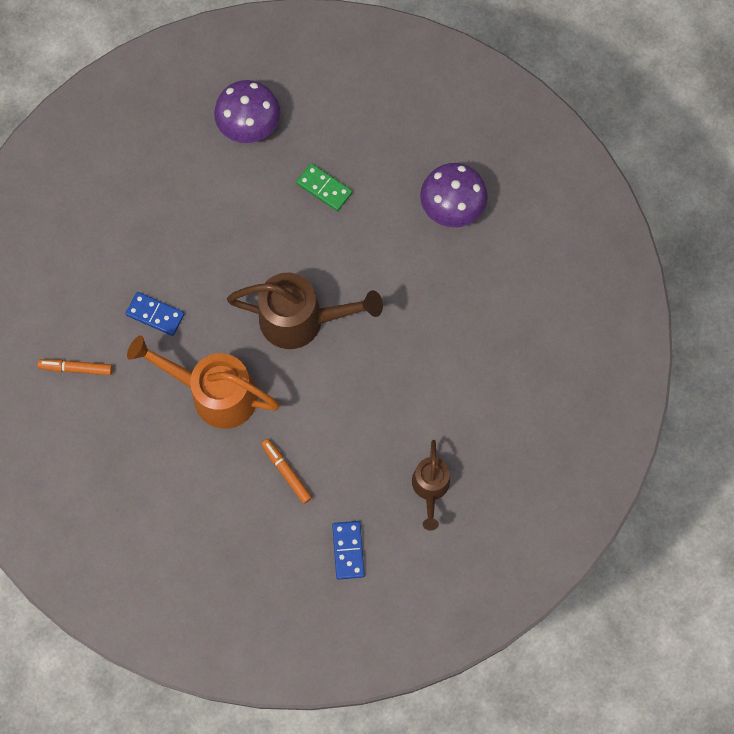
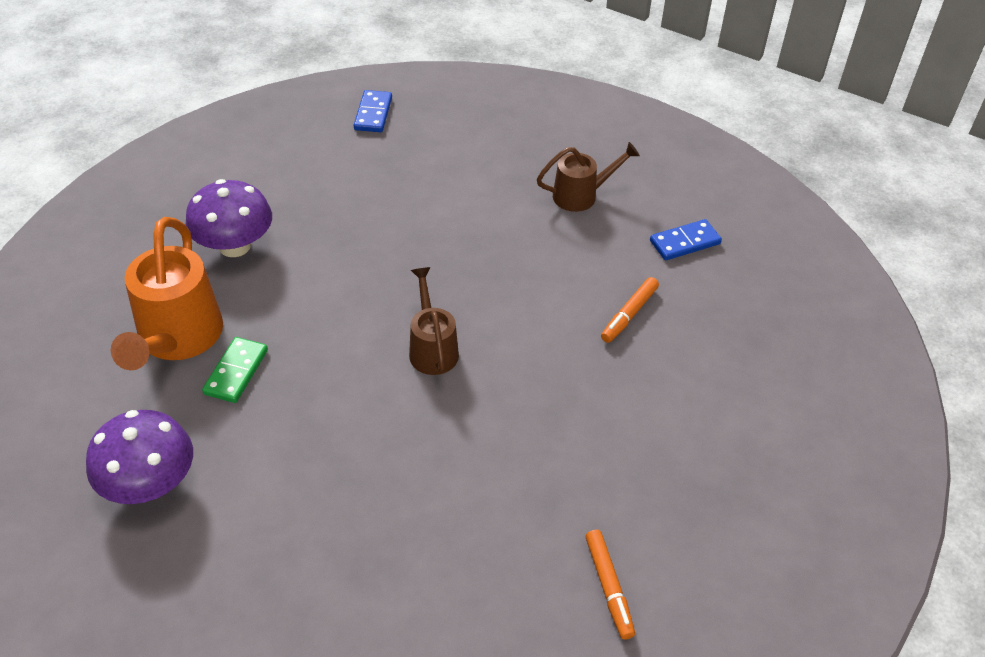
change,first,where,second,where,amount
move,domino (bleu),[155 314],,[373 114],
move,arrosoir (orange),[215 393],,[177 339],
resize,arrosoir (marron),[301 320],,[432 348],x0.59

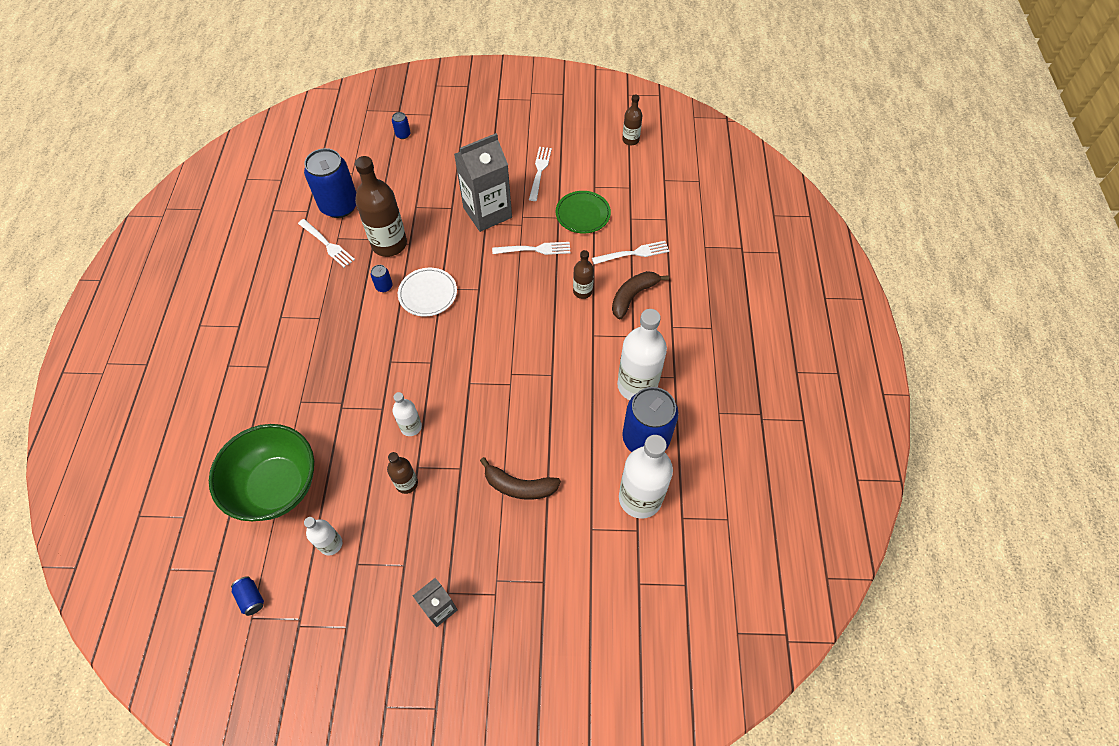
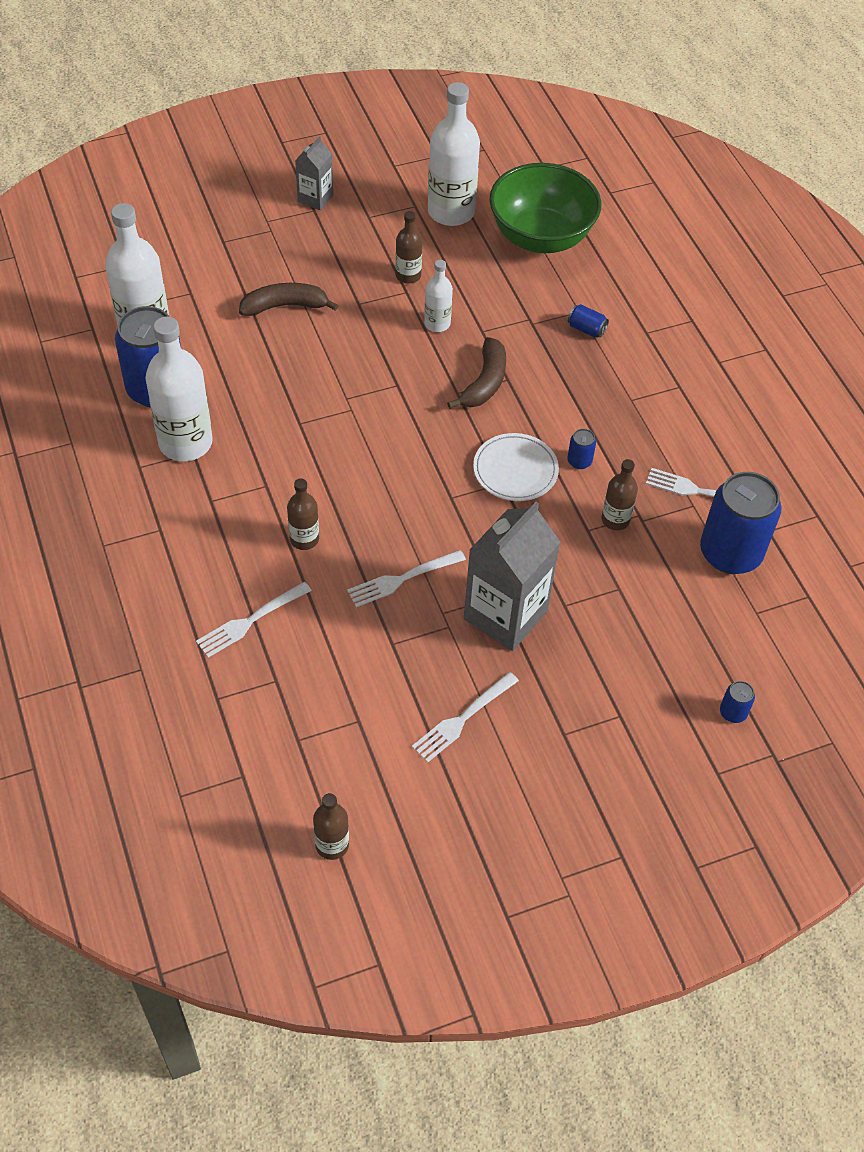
change,first,where,second,where,amount
move,canette (bleu),[251 598],,[586 329],
resize,bouteille (blanc),[331 544],,[451 212],x1.91
resize,bouteille (marron),[389 244],,[615 520],x0.52
rotate,fourchette (blanc),[539 171],,[463 719],60 degrees clockwise
delete,assiette (vert),[583 214],,,
move,banane (marron),[633 296],,[485 382],

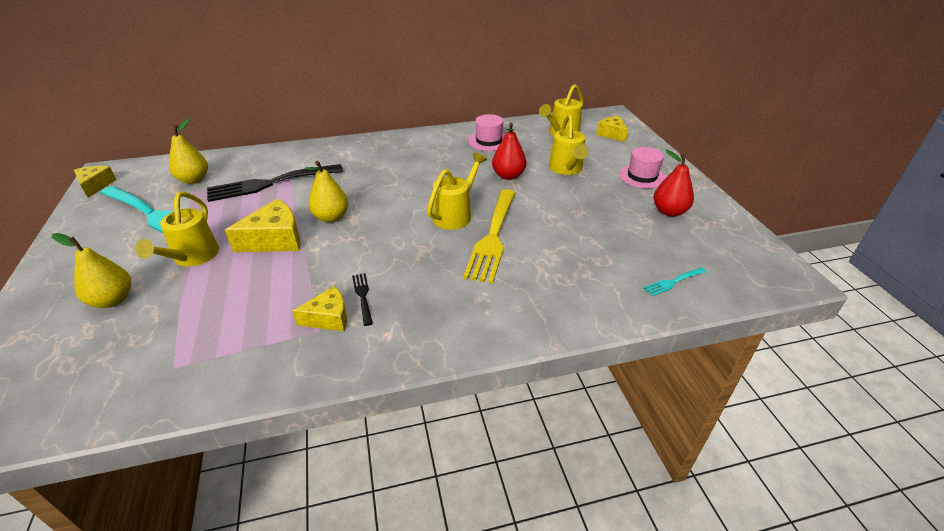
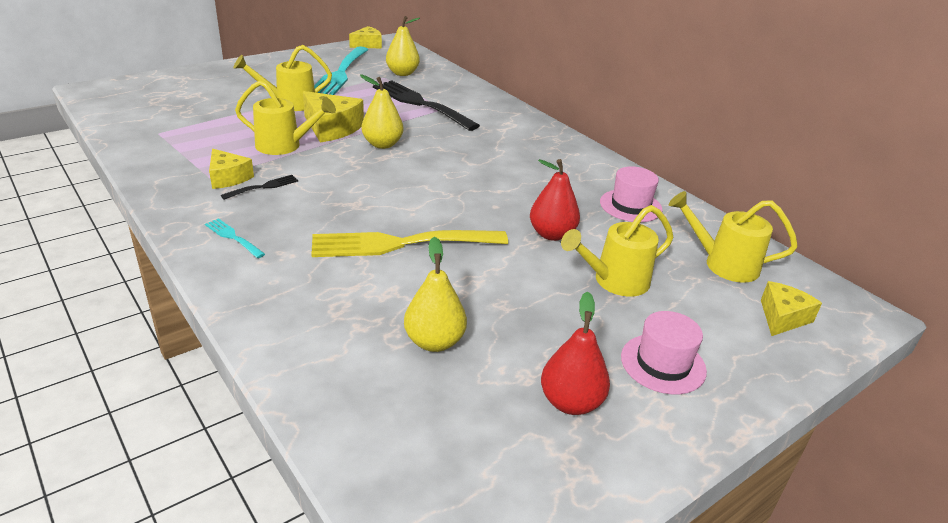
change,first,where,second,where,amount
move,poire (jaune),[113 300],,[434 342],
move,arrosoir (jaune),[455 214],,[284 146],
move,fourchette (turquoise),[673 282],,[233 237],

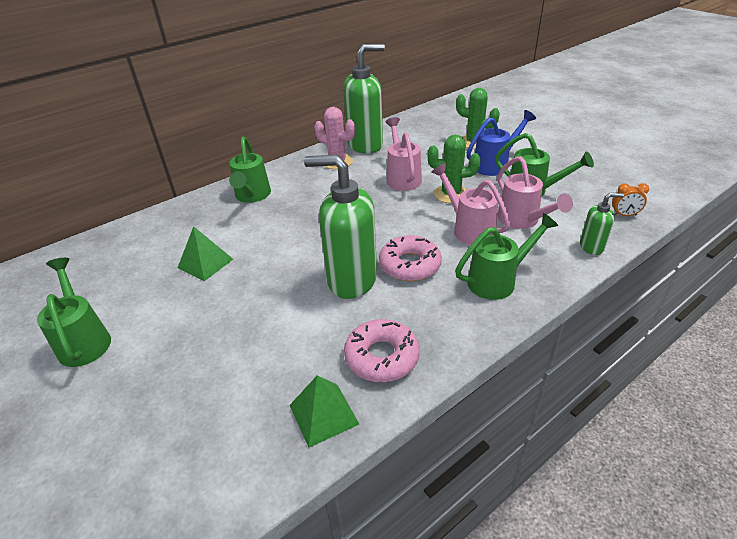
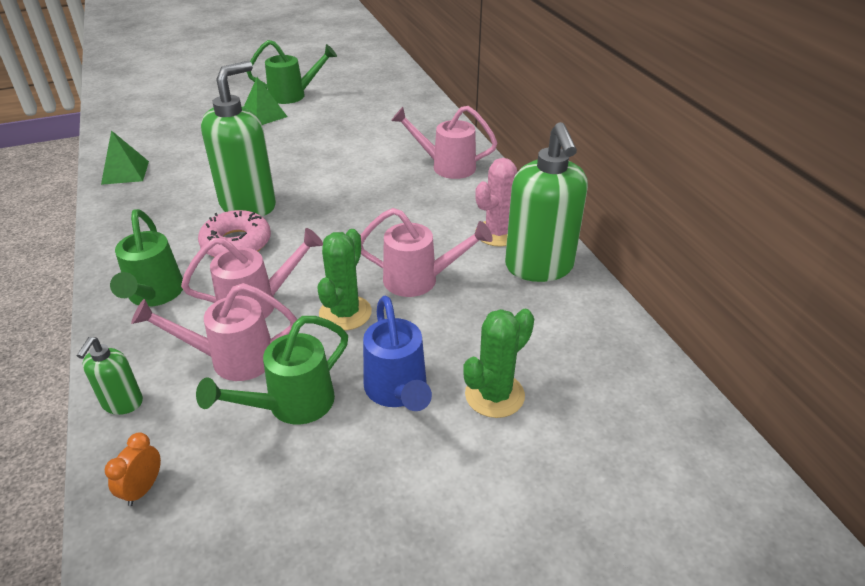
change,first,where,second,where,amount
move,pyramide (vert),[205 263],,[263 115],
recolor,arrosoir (vert),[252 196],arrosoir (rose),[446 166],
delete,beignet (rose),[382 357],,,

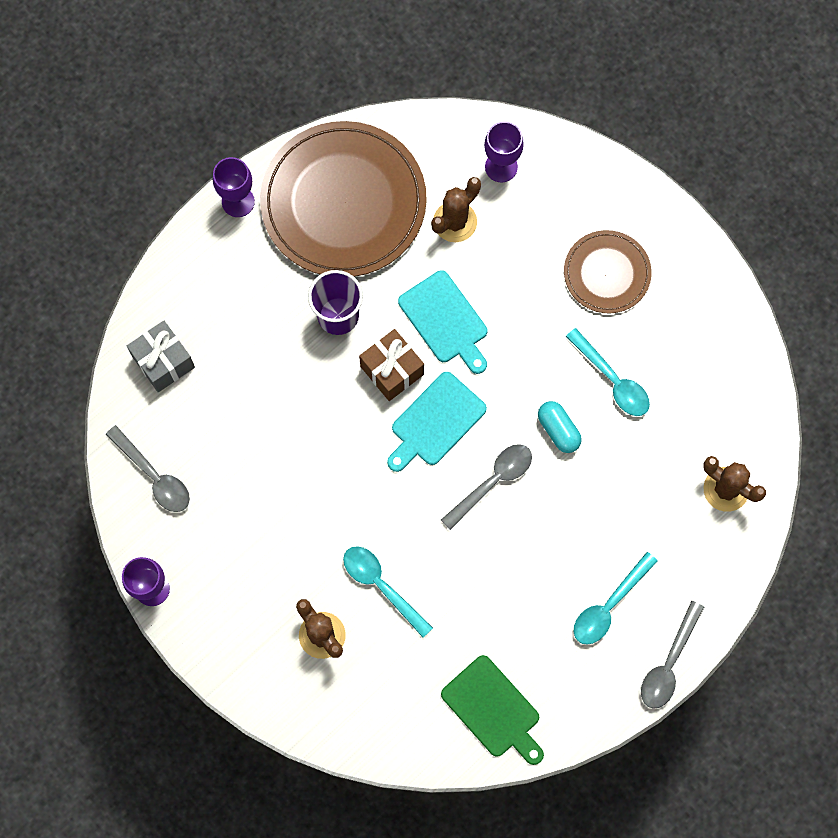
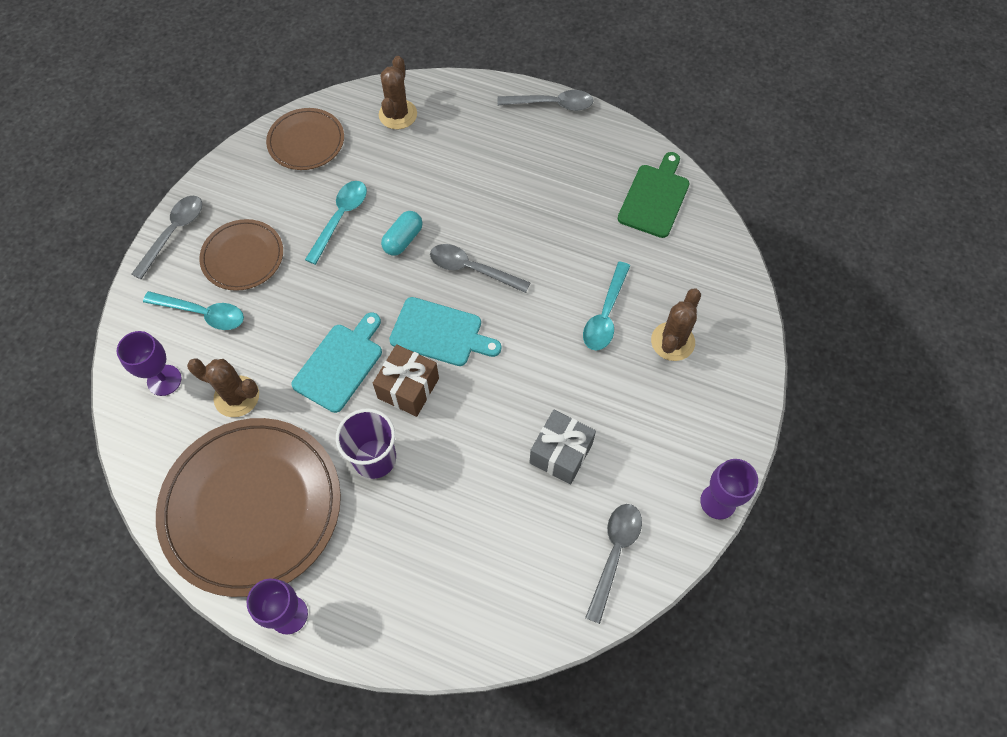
change,first,where,second,where,amount
move,cadeau (gris),[163 362],,[560 453],
move,cuillère (turquoise),[609 605],,[203 313],
insert,,,cuillère (gris),[174 233],
insert,,,assiette (marron),[306 141],

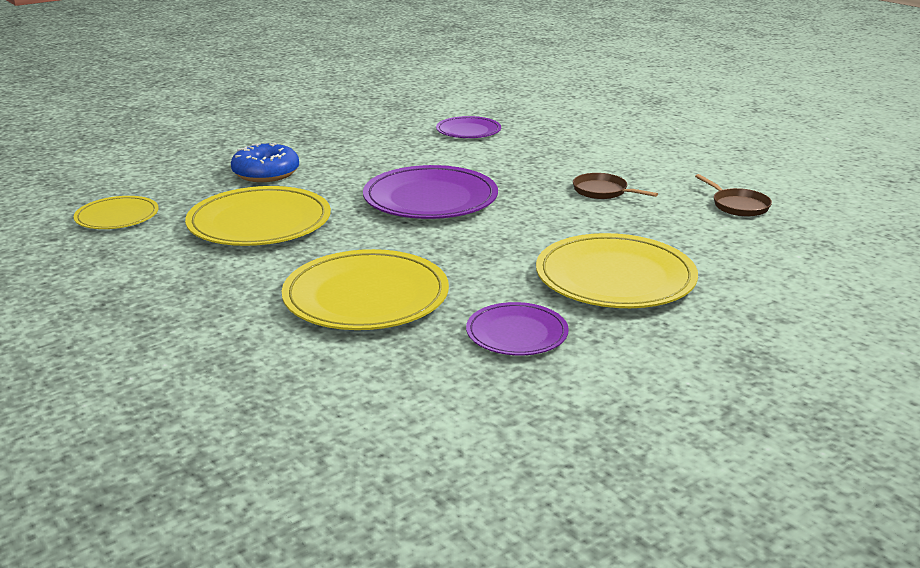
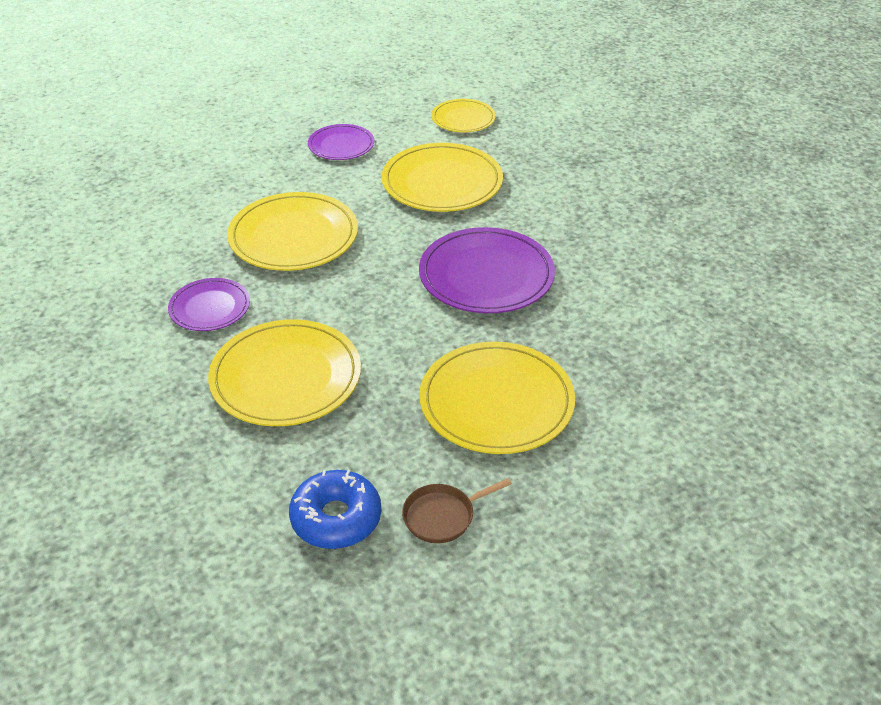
change,first,where,second,where,amount
move,beignet (bleu),[266 173],,[336 518],
move,assiette (violet),[468 131],,[341 145],
replace,poêle (marron),[603 191],assiette (jaune),[496 402],

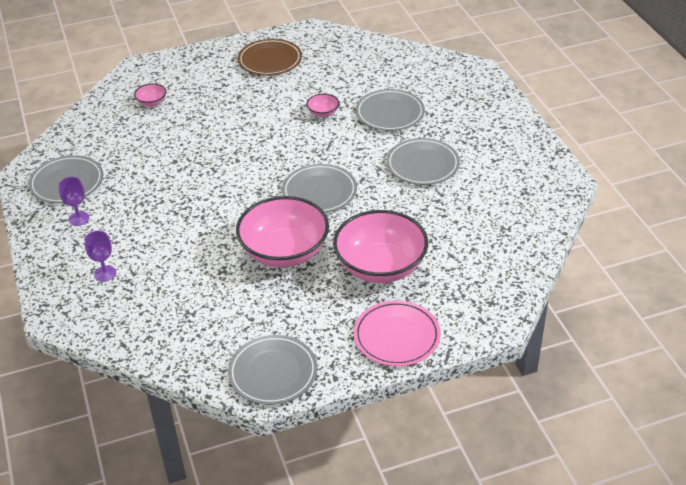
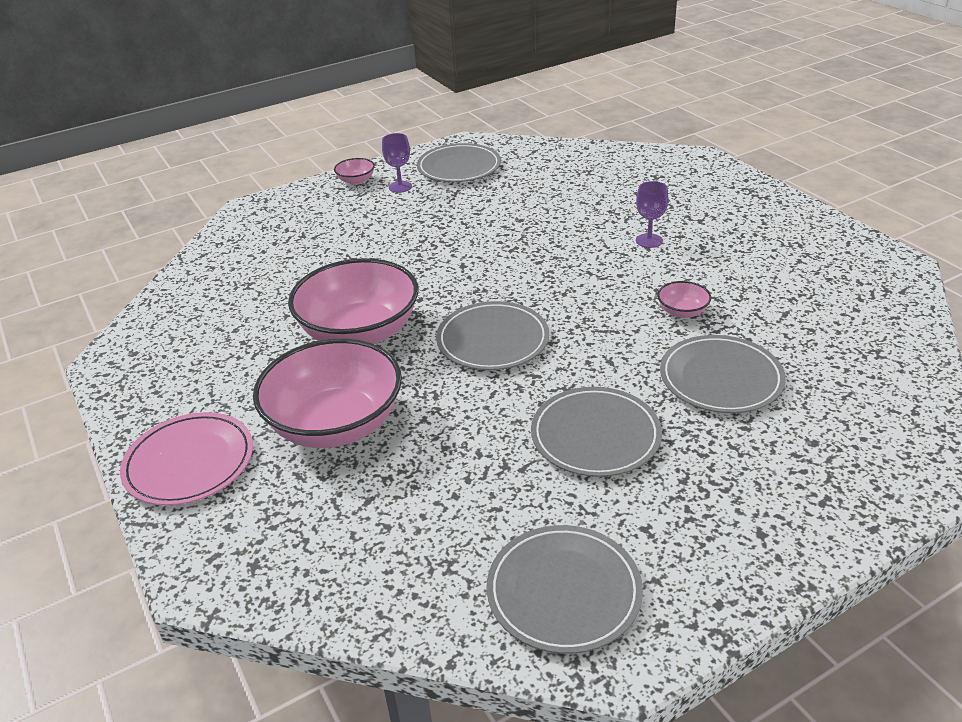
change,first,where,second,where,amount
move,verre à pied (violet),[105 273],,[649 241],
move,bol (rose),[152 102],,[356 181],
move,assiette (gris),[273 372],,[563 591],
delete,assiette (marron),[270 60],,,

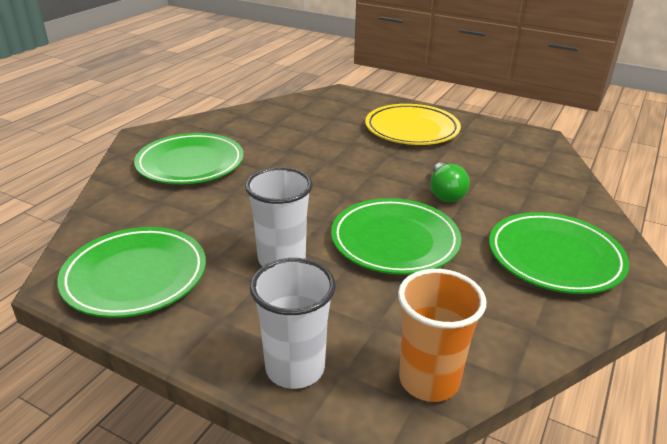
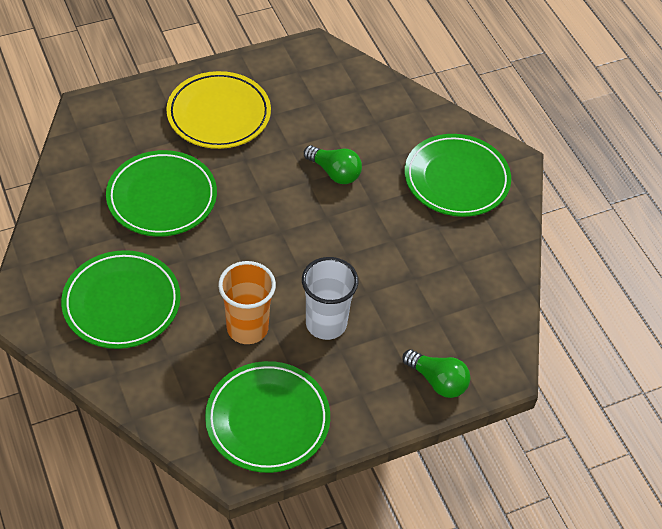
change,first,where,second,where,amount
replace,gobelet (blanc),[295 368],ampoule (vert),[437 381],
move,assiette (vert),[394 241],,[162 197],
move,gobelet (orange),[429 380],,[247 328],

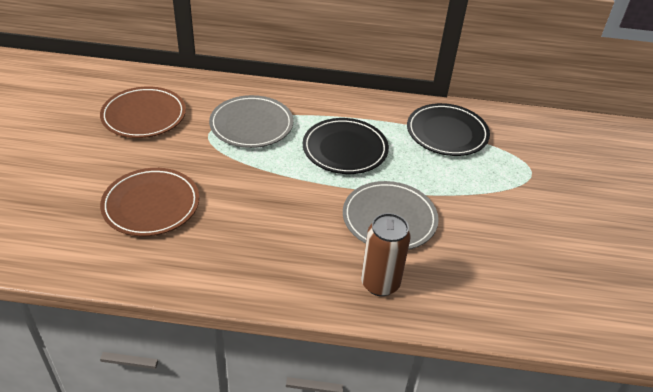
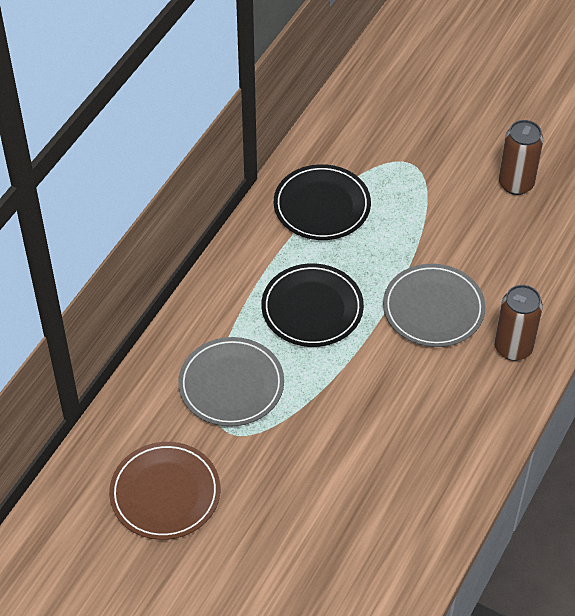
change,first,where,second,where,amount
delete,assiette (marron),[151 205],,,
insert,,,canette (marron),[516 183],

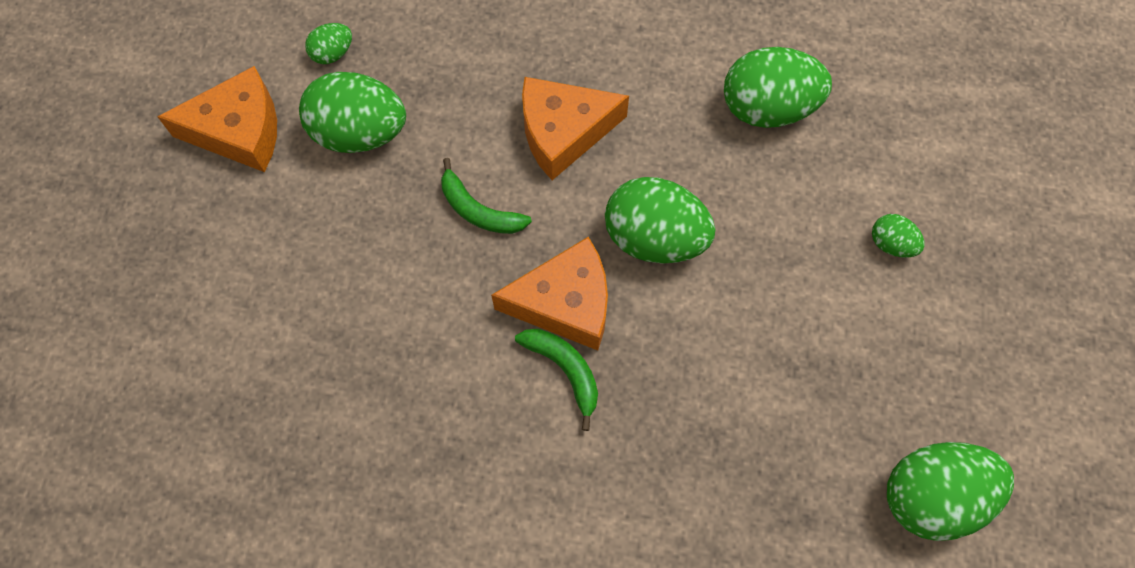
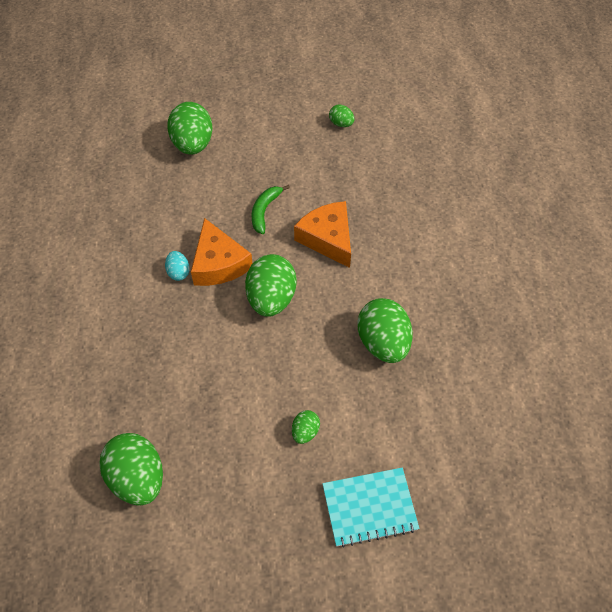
change,first,where,second,where,amount
delete,fromage (orange),[239 131],,,
move,œuf (vert),[360 133],,[193 144],
replace,banane (vert),[565 370],œuf (turquoise),[178 272],
insert,,,carnet (turquoise),[369 507],

